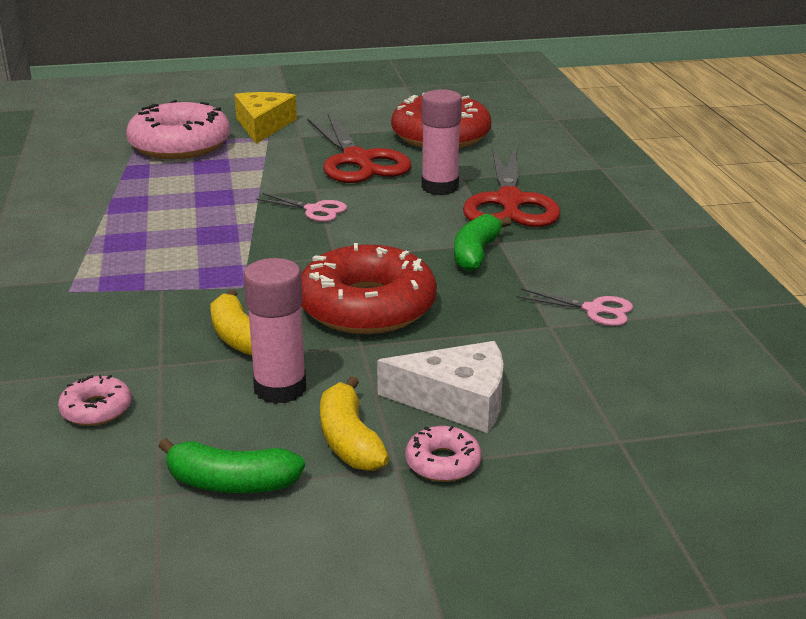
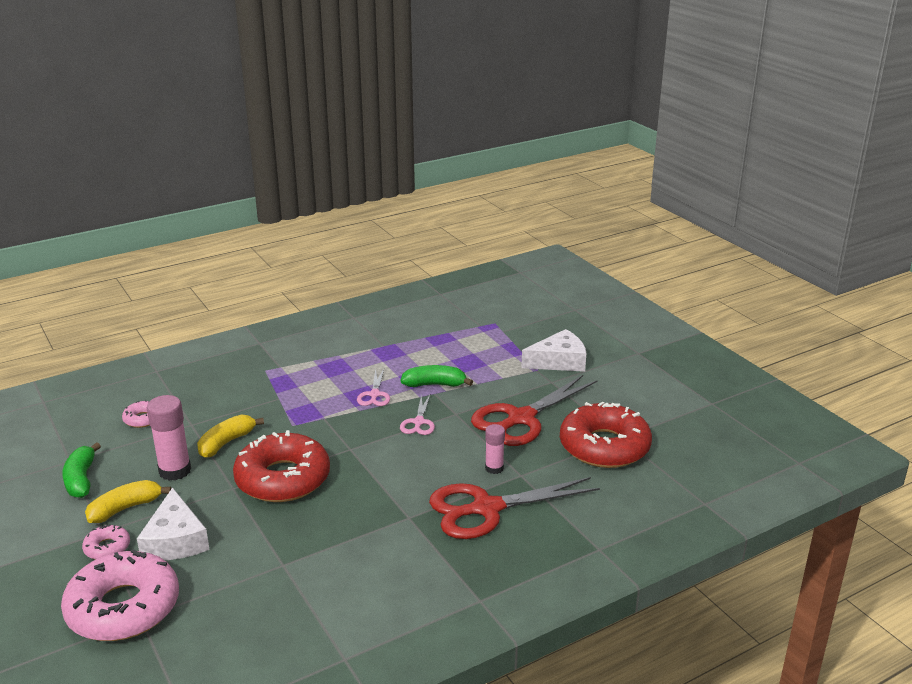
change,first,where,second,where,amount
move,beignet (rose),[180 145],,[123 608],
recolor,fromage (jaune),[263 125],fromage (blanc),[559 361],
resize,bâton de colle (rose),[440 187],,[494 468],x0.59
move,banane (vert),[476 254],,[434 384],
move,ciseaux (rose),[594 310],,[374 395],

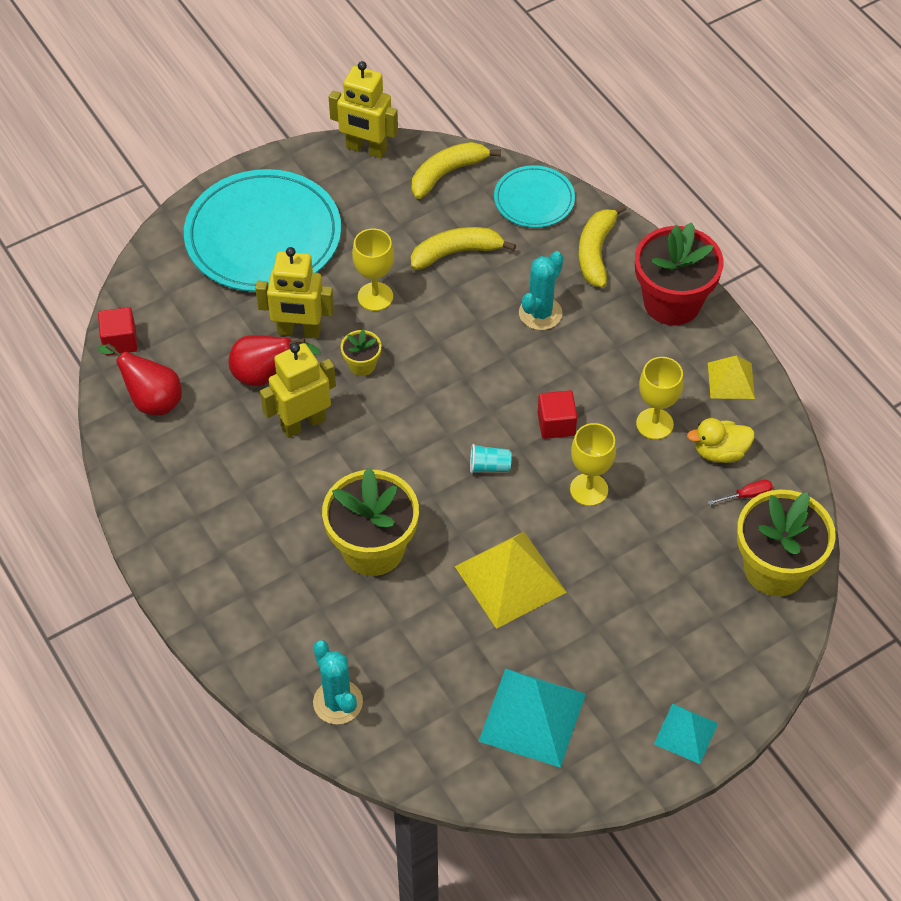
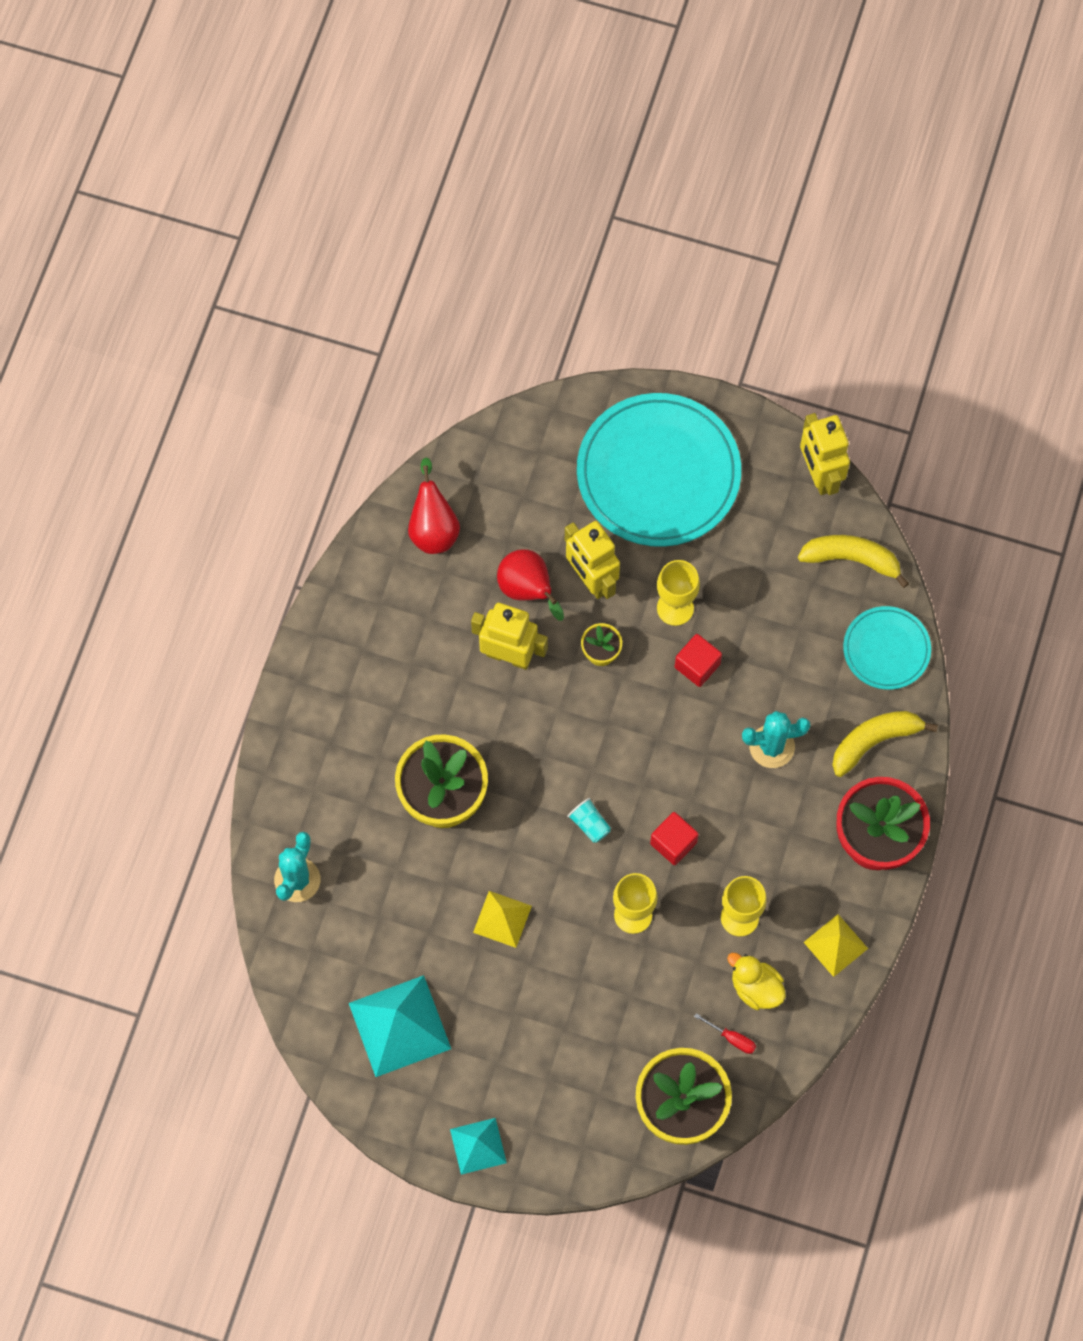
change,first,where,second,where,amount
move,cube (rouge),[120 341],,[697 665],
delete,banane (jaune),[456 253],,,
resize,pyramide (jaune),[510 579],,[502 919],x0.58

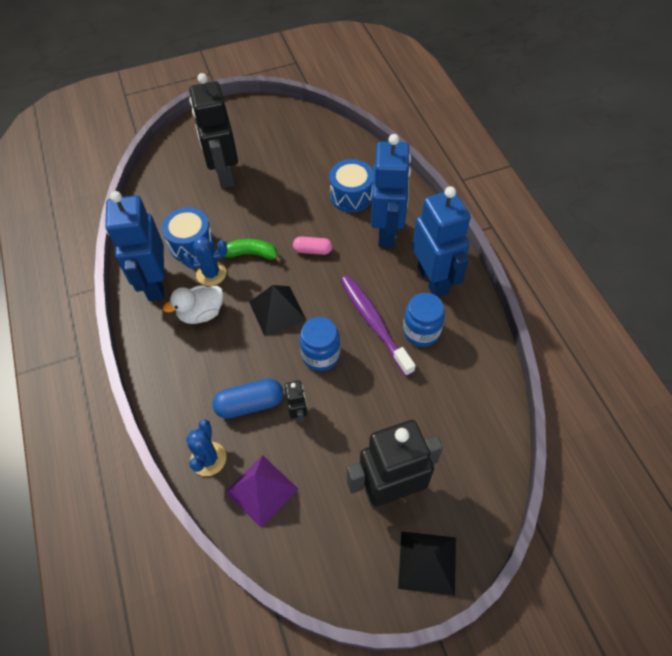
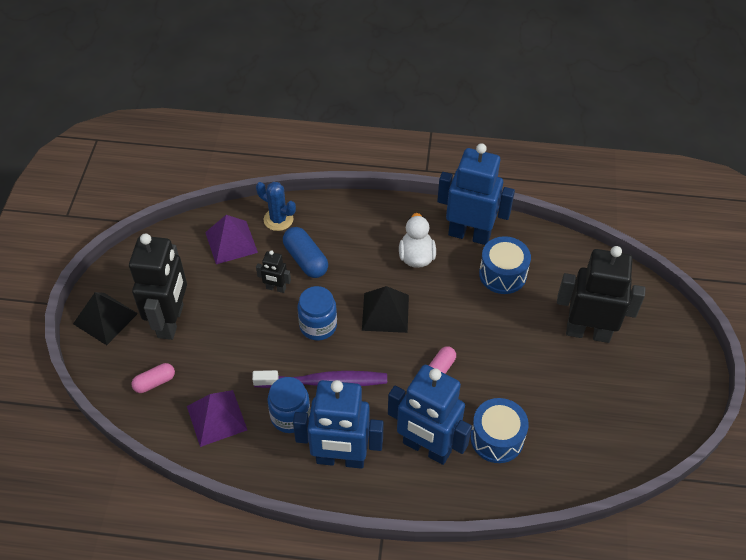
change,first,where,second,where,amount
delete,cactus (bleu),[211 274],,,
rotate,gélule (bleu),[250 404],,[305 260],45 degrees counterclockwise
delete,banane (vert),[252 254],,,
insert,,,gélule (rose),[155 382],
insert,,,pyramide (violet),[216 418],

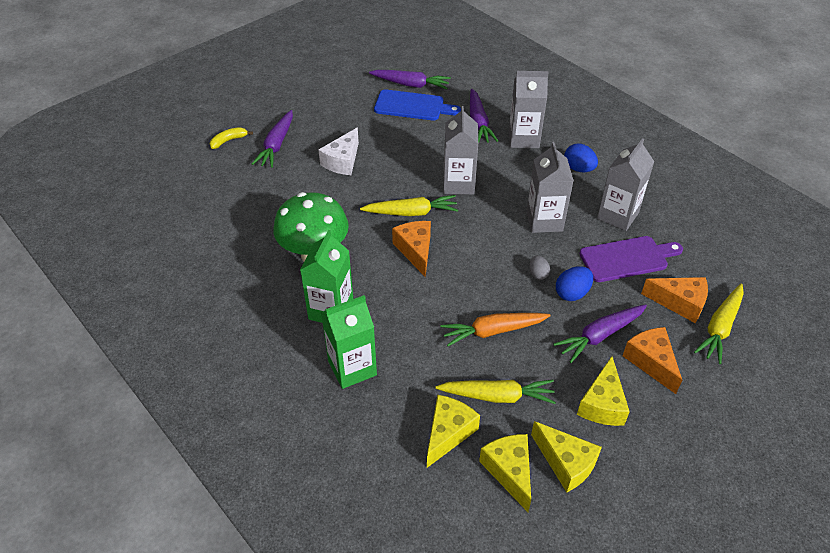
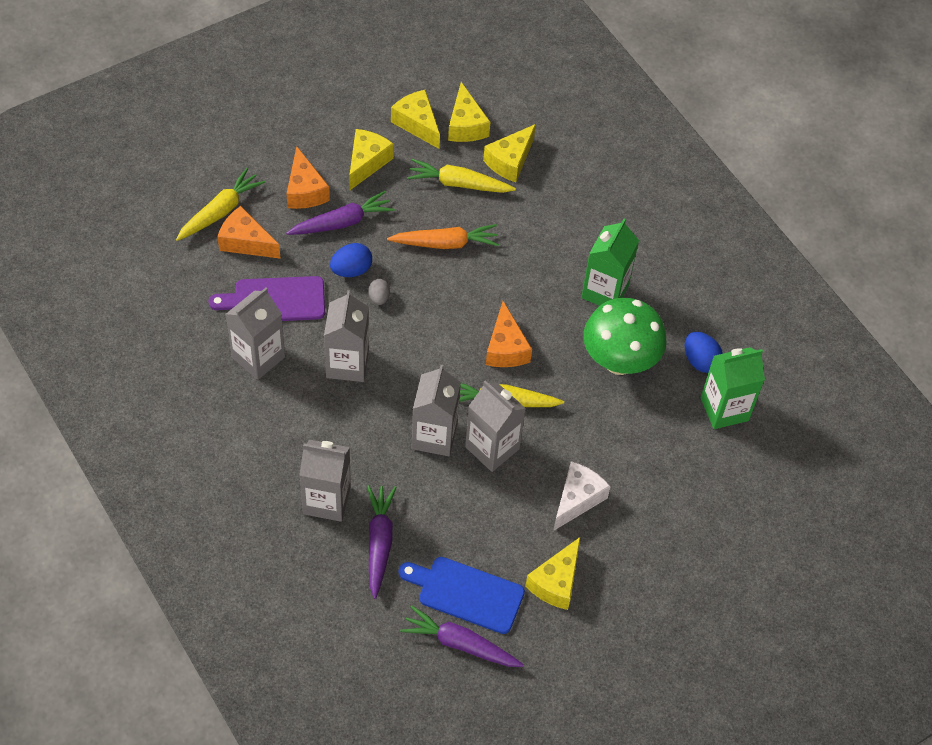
change,first,where,second,where,amount
delete,banane (jaune),[228 140],,,
delete,carotte (violet),[276 145],,,
move,brique de lait (vert),[352 368],,[724 409],
move,œuf (bleu),[578 169],,[700 361],
insert,,,brique de lait (gris),[492 448],
insert,,,fromage (jaune),[556 582],

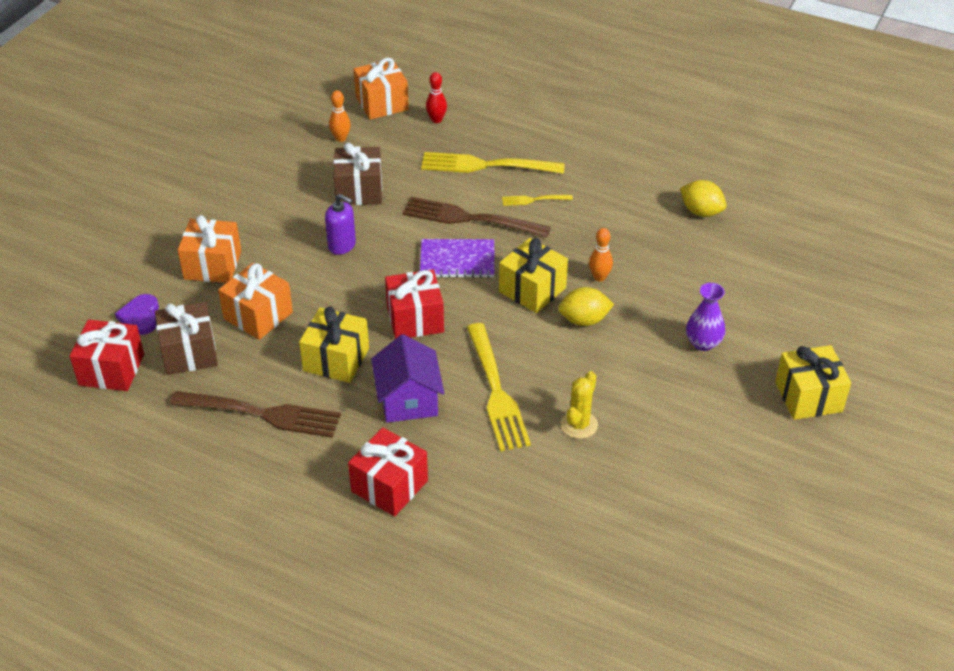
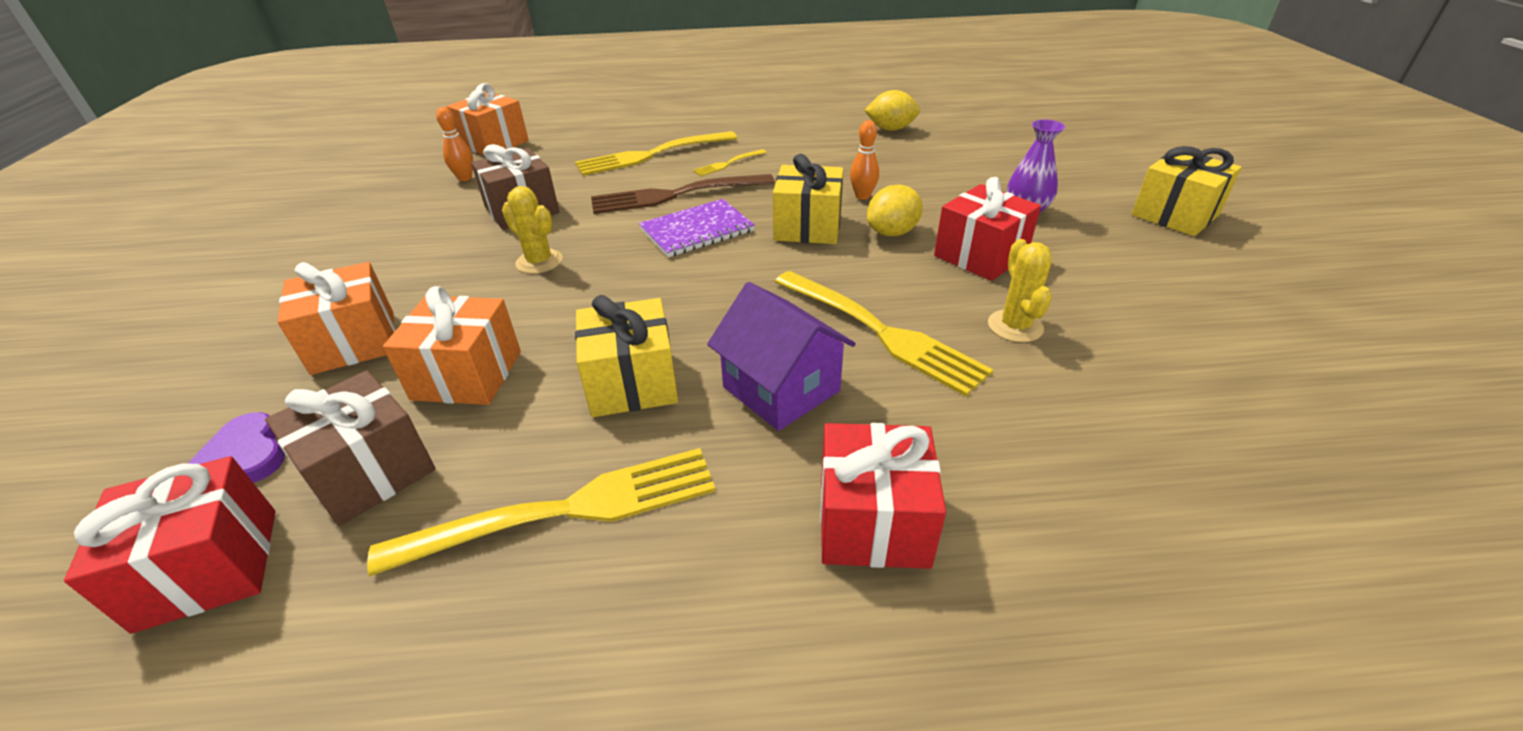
change,first,where,second,where,amount
recolor,fourchette (marron),[262 414],fourchette (jaune),[566 510],
replace,distributeur de savon (violet),[342 245],cactus (jaune),[539 262],
move,cadeau (rouge),[415 319],,[980 255],
delete,quille (rouge),[436 120],,,

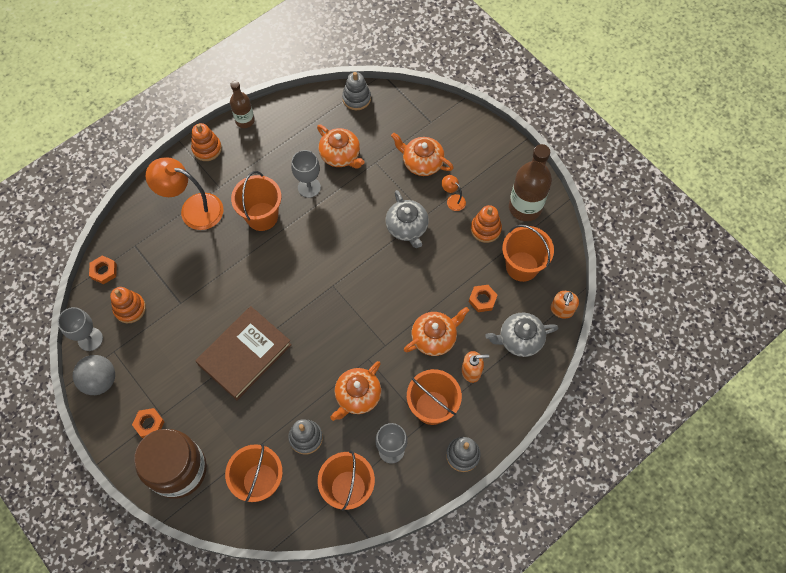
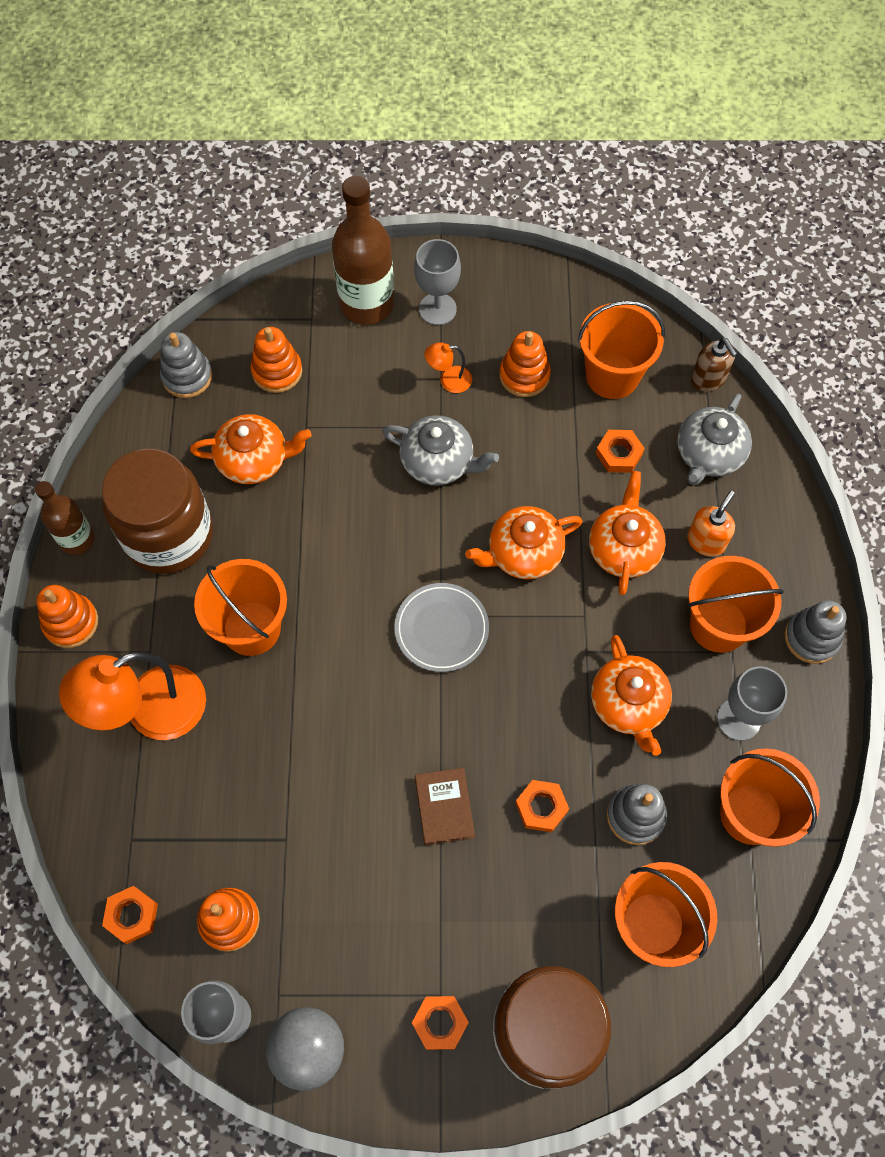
change,first,where,second,where,amount
resize,livre (marron),[244 354],,[444 807],x0.50
move,verre à pied (gris),[309 187],,[437 309],
move,théière (orange),[422 162],,[523 553],
move,bouteille (marron),[525 207],,[367 304],
recolor,distributeur de savon (orange),[562 310],distributeur de savon (marron),[708 379],
insert,,,bocal (marron),[168 534],
insert,,,jouet à empiler (orange),[277 371],
insert,,,assiette (gris),[441 629],
insert,,,écrou (orange),[541 807],

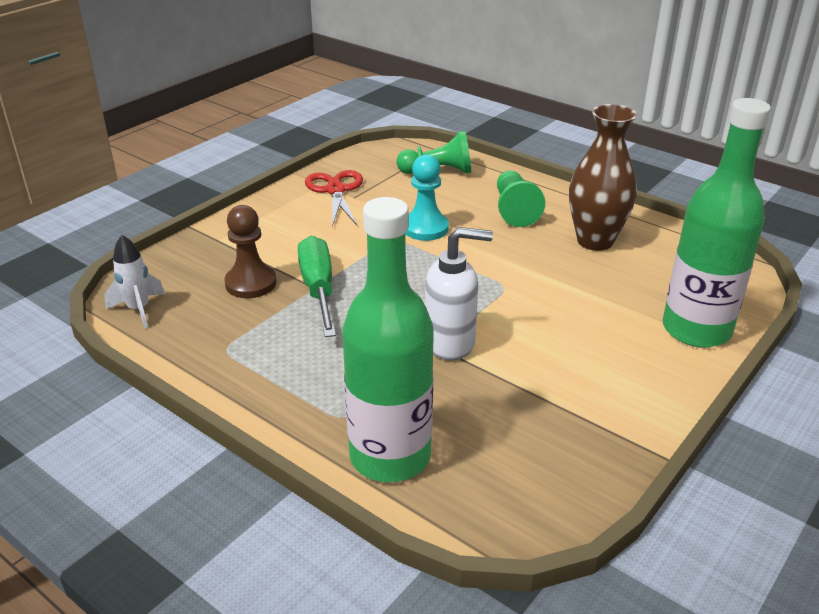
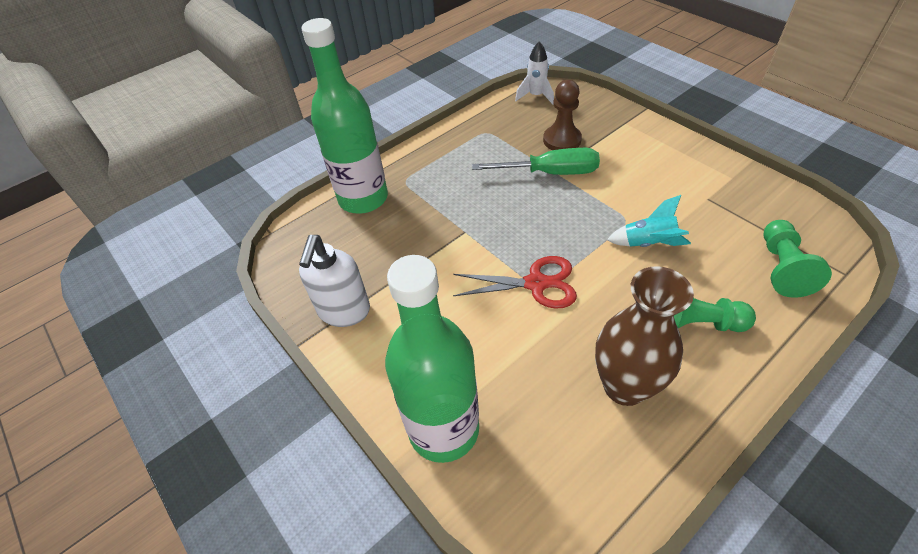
change,first,where,second,where,amount
move,ciseaux (rouge),[335 190],,[536 283],
replace,pion (turquoise),[425 228],fusée (turquoise),[648 243],
move,distributeur de savon (blanc),[451 343],,[344 311],

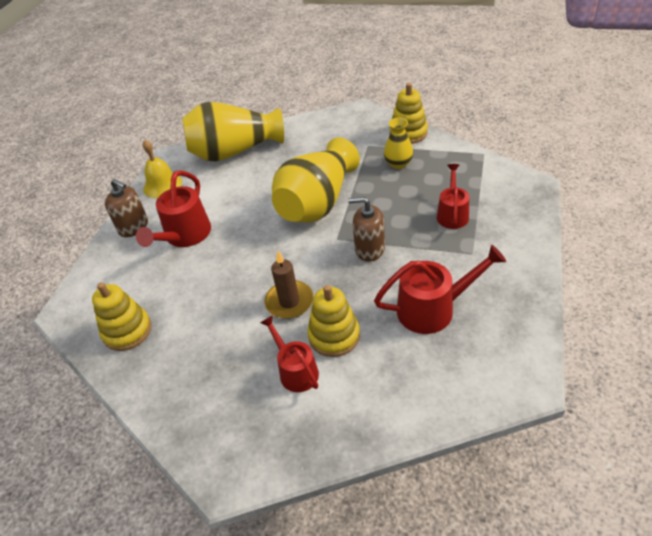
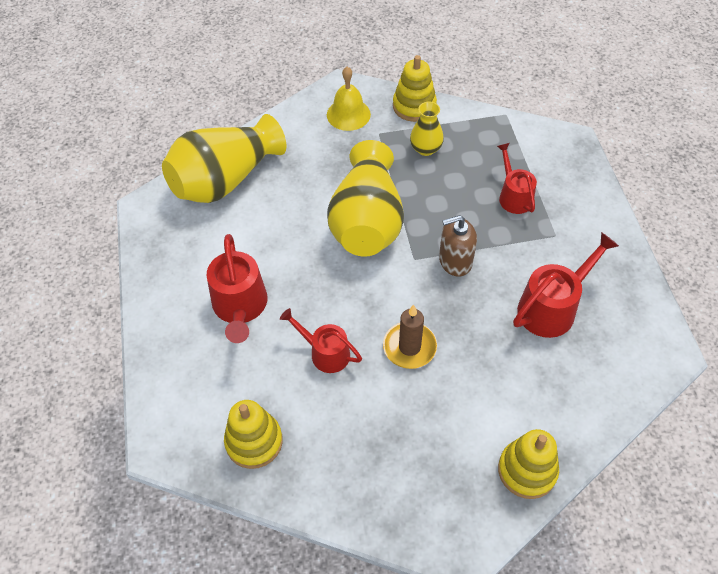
change,first,where,second,where,amount
delete,distributeur de savon (marron),[133 227],,,
move,cloche (jaune),[162 185],,[348 114],
move,arrosoir (rouge),[295 370],,[325 353],
move,jouet à empiler (jaune),[334 336],,[527 470],

